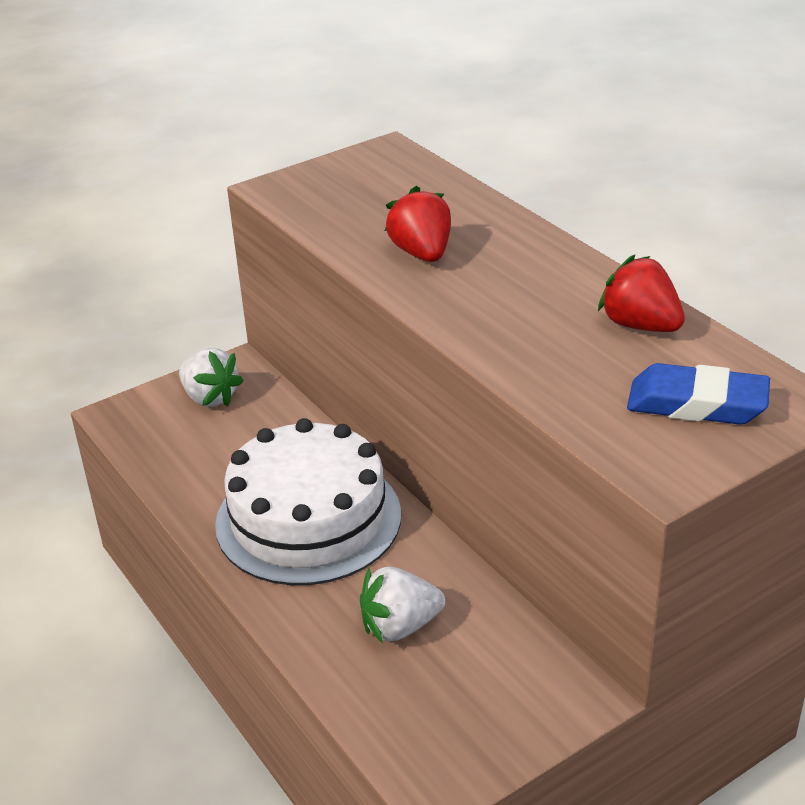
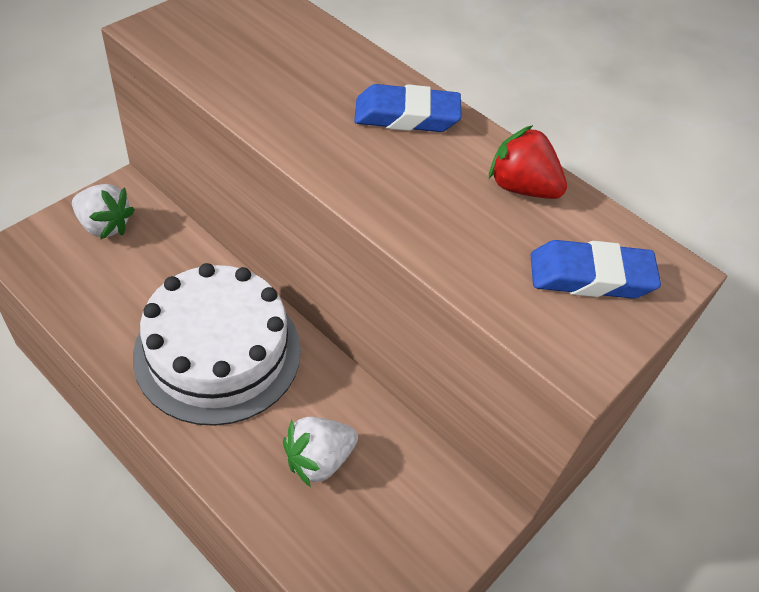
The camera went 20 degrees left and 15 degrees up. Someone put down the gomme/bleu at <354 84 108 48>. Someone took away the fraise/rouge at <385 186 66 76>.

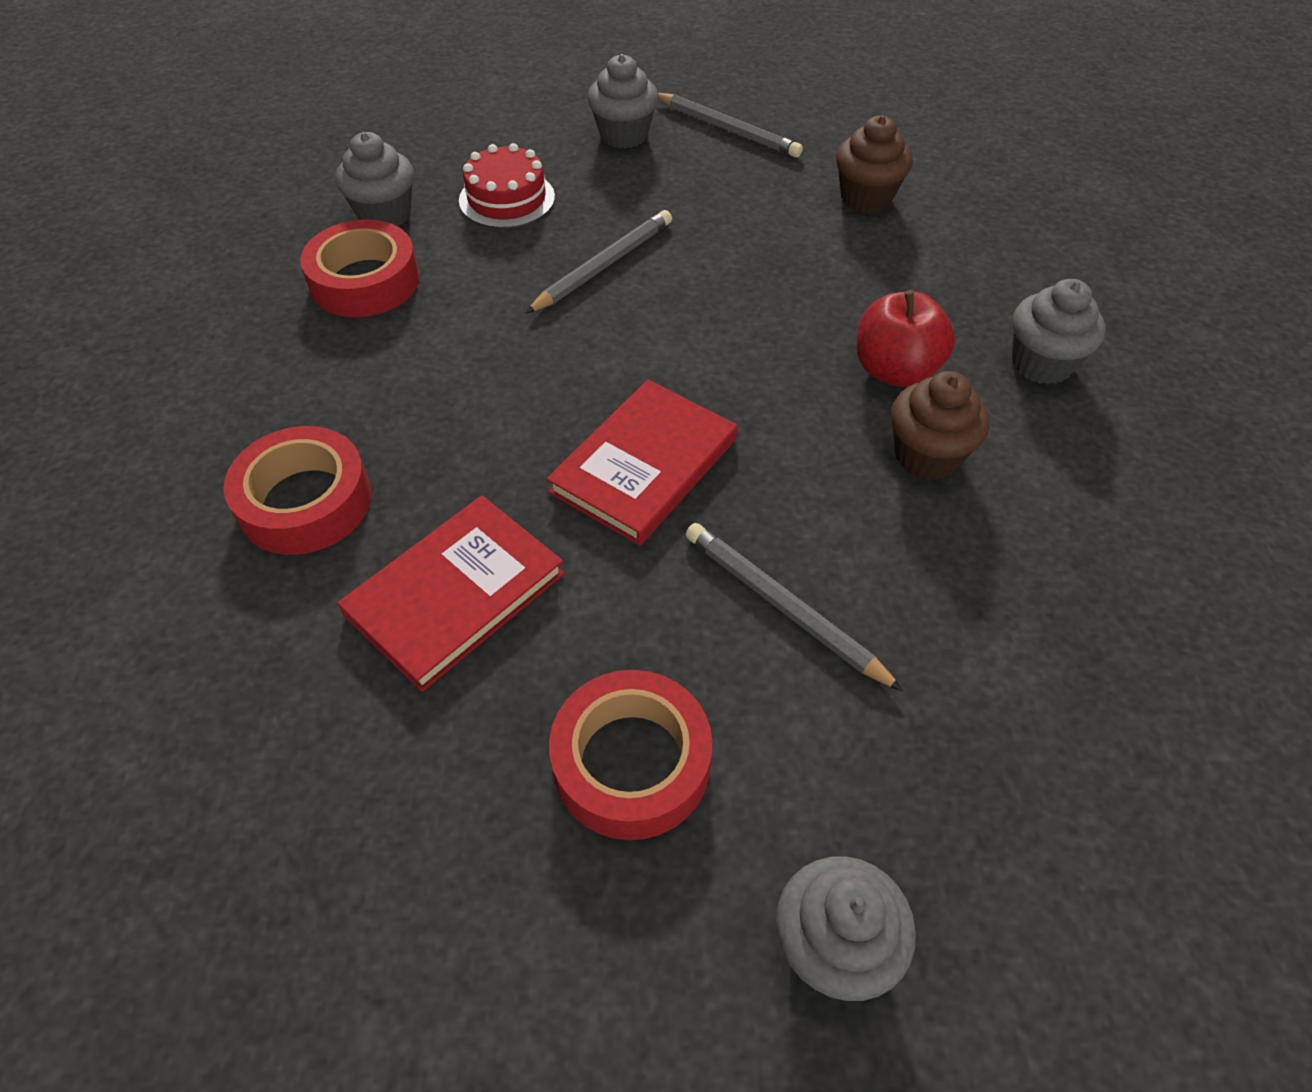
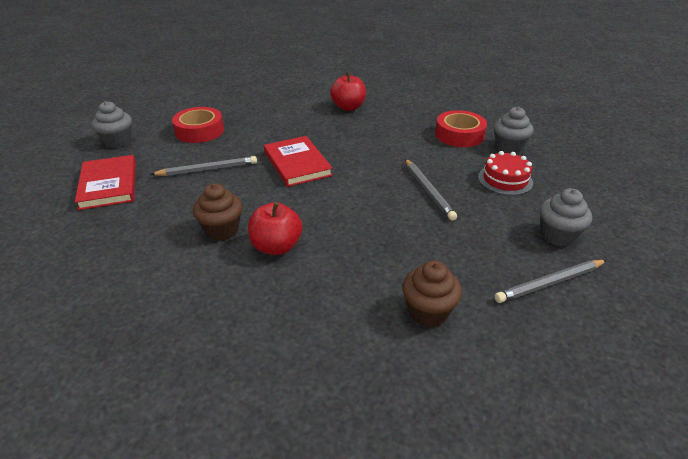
The camera went 120 degrees right and 15 degrees down. Someone carried the livre/rouge from <337 495 228 197> to <75 155 61 55>. Someone swapped the ruban adhésif/rouge at <223 426 148 129> for the pomme/rouge at <330 72 36 39>. Someone took away the muffin/gris at <1012 279 94 105>.

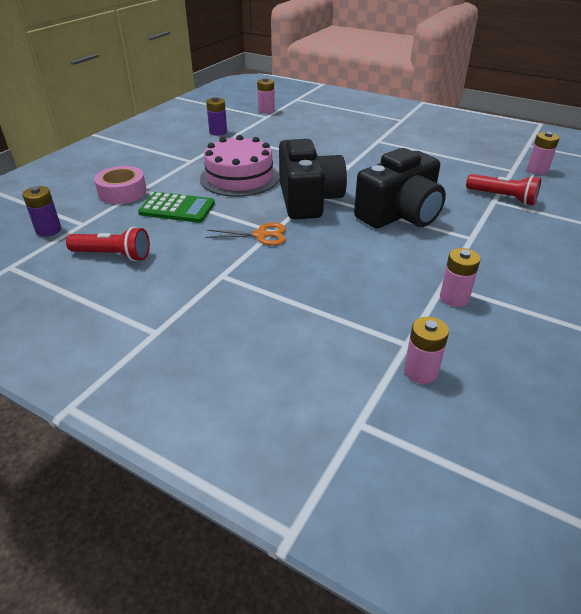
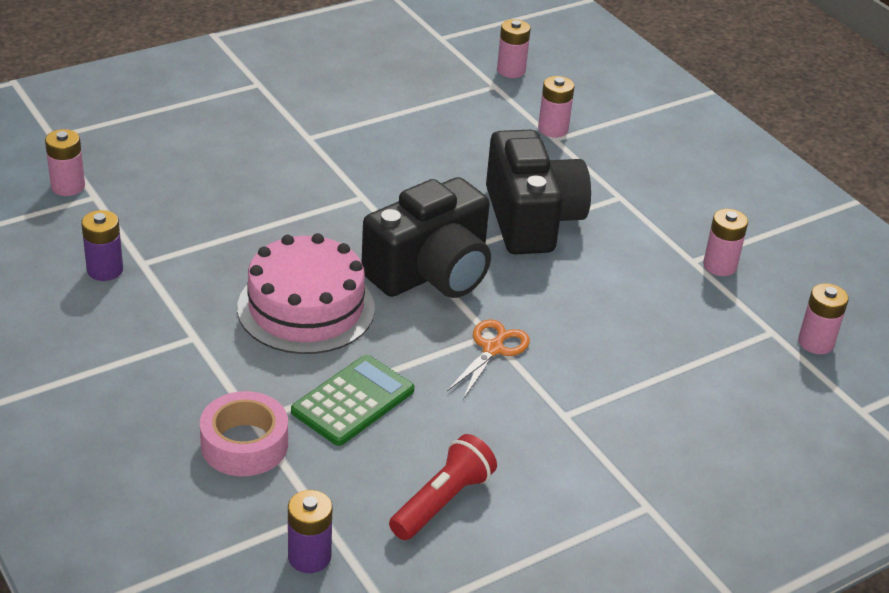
The camera went 65 degrees left and 0 degrees up. Someone rotated the appareil photo/noir at <279 139 68 80> by 120 degrees clockwise. Someone swapped the lampe de poche/rouge at <466 174 75 31> for the pile/rose at <538 76 37 61>.

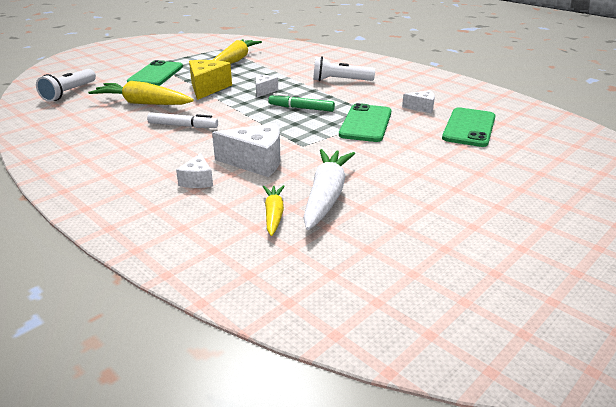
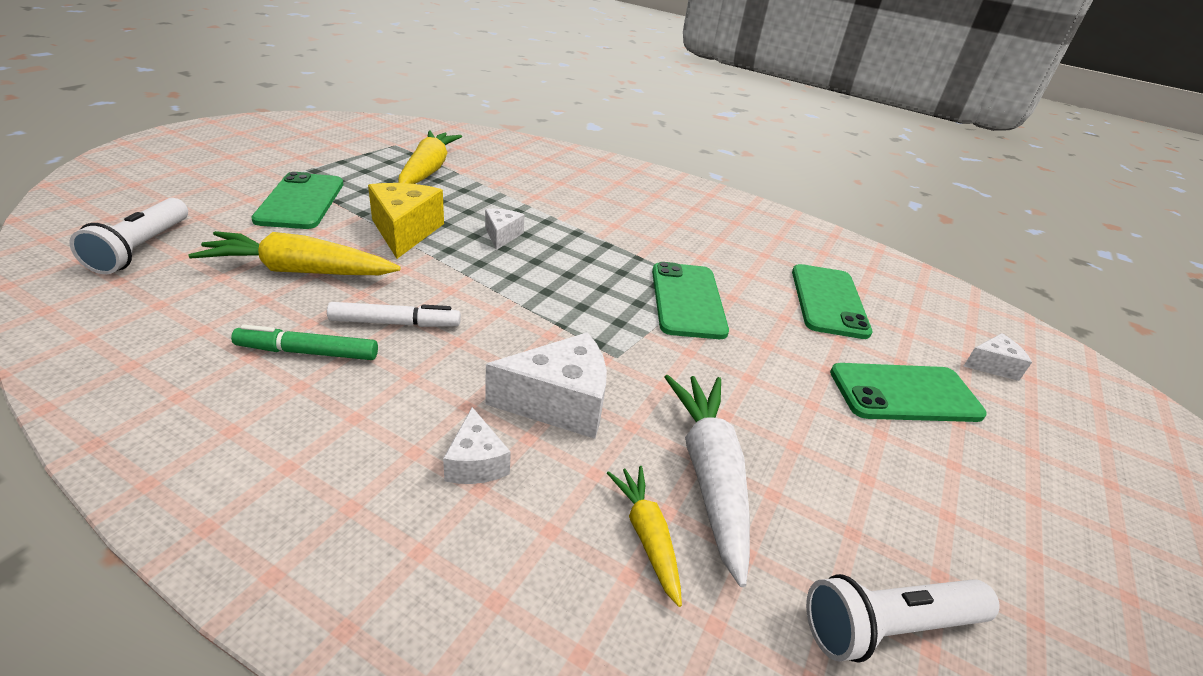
The camera went 20 degrees left and 5 degrees up. Someone carried the feutre/vert from <268 93 67 19> to <231 324 147 36>. Someone carried the lampe de poche/blanc from <313 56 62 25> to <806 574 194 89>. Someone put down the téléphone/vert at <830 363 157 59>. Someone carried the fromage/blanc from <402 90 33 23> to <963 333 69 48>.

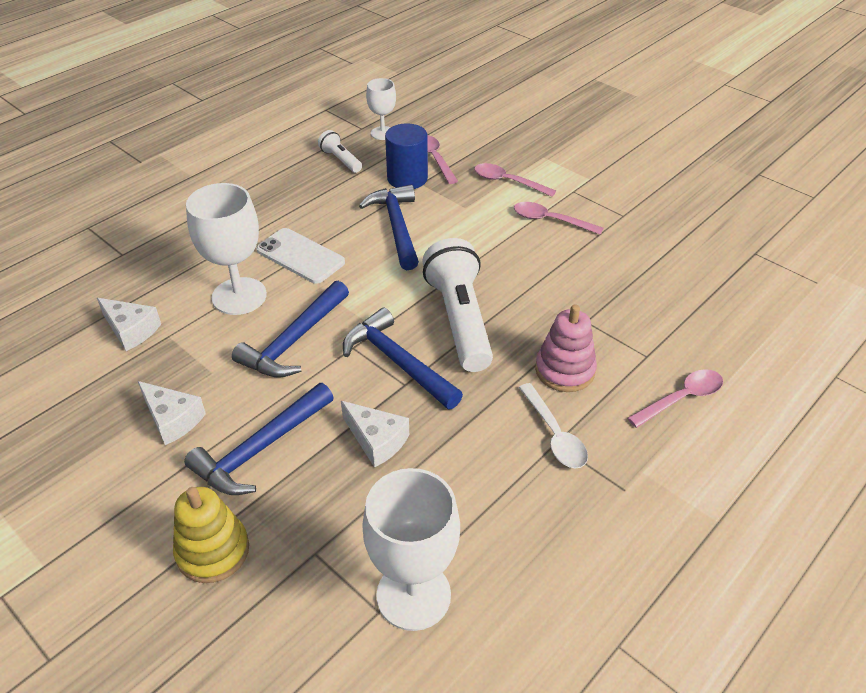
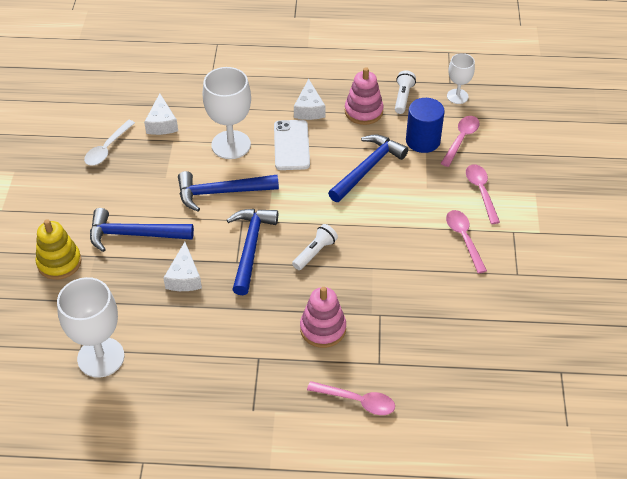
The camera went 50 degrees right and 5 degrees up. Someone carried the cuillère/blanc from <519 383 69 85> to <84 120 51 46>. Someone scaled the lampe de poche/blanc at <422 238 71 134> by 0.49. Someone carried the fromage/blanc from <138 381 68 64> to <294 79 32 41>. Someone put down the jouet à empiler/rose at <345 67 39 58>.

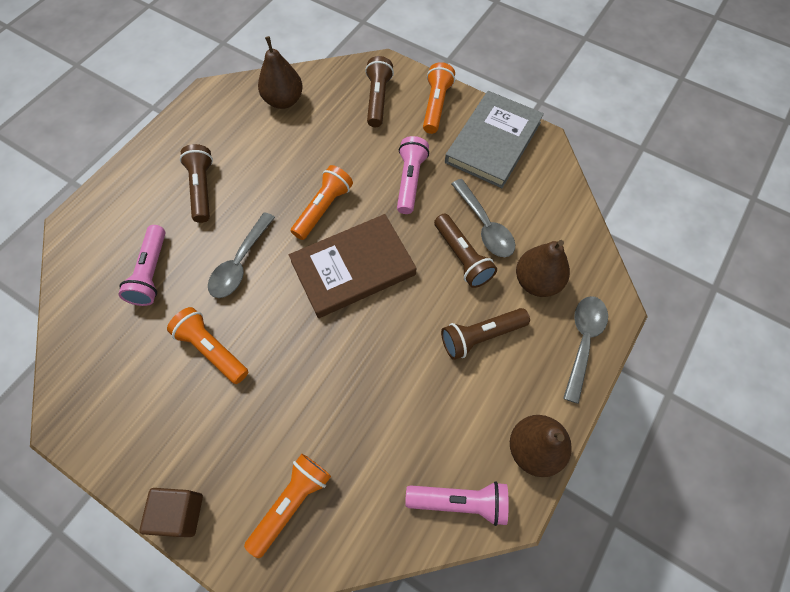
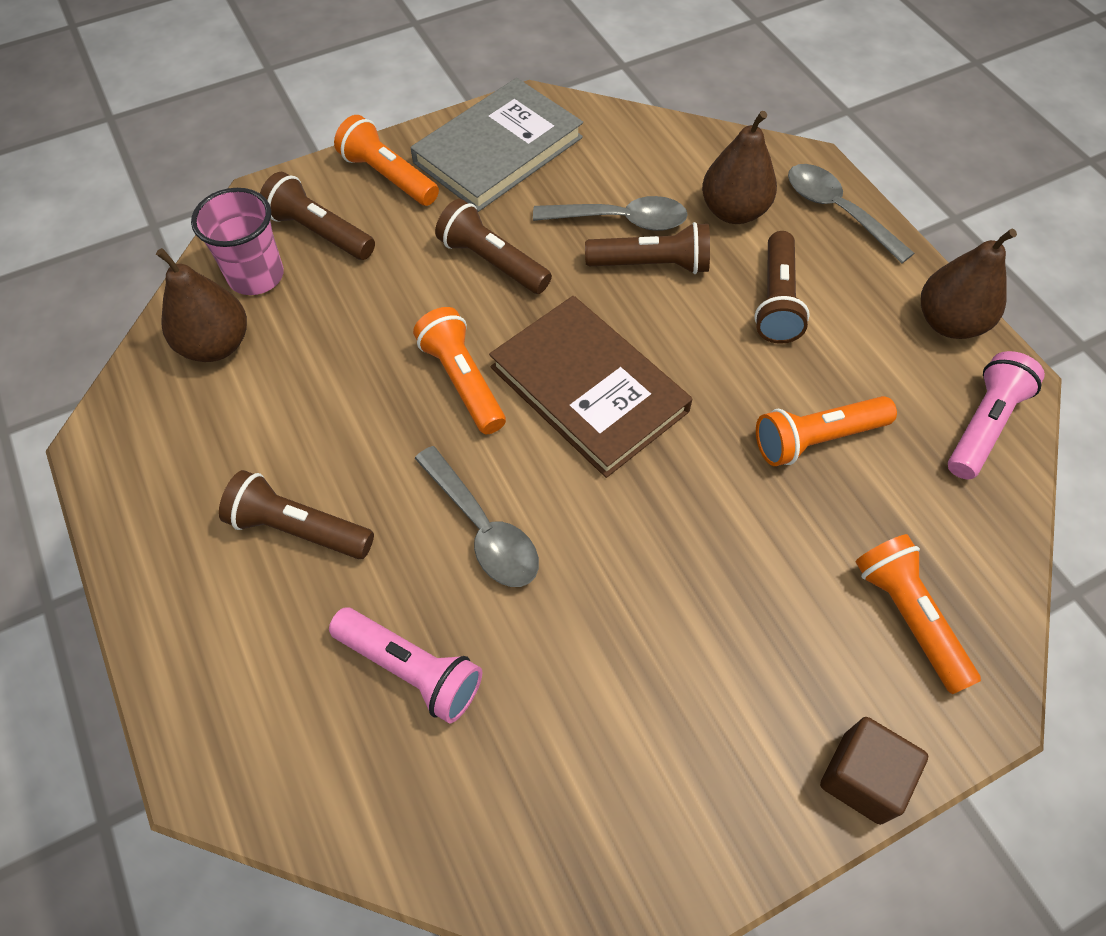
The camera went 60 degrees left and 5 degrees down. Someone put down the gobelet/rose at <191 188 93 107>. Someone rotated the livre/gris at <445 91 99 97> by 75 degrees clockwise. Someone repainted the lampe de poche/rose at <397 136 32 78>, which became the lampe de poche/marron at <435 199 117 95>. Someone rotated the livre/marron at <289 214 127 104> by 45 degrees counterclockwise. Someone carried the lampe de poche/orange from <167 307 81 77> to <756 396 141 70>.

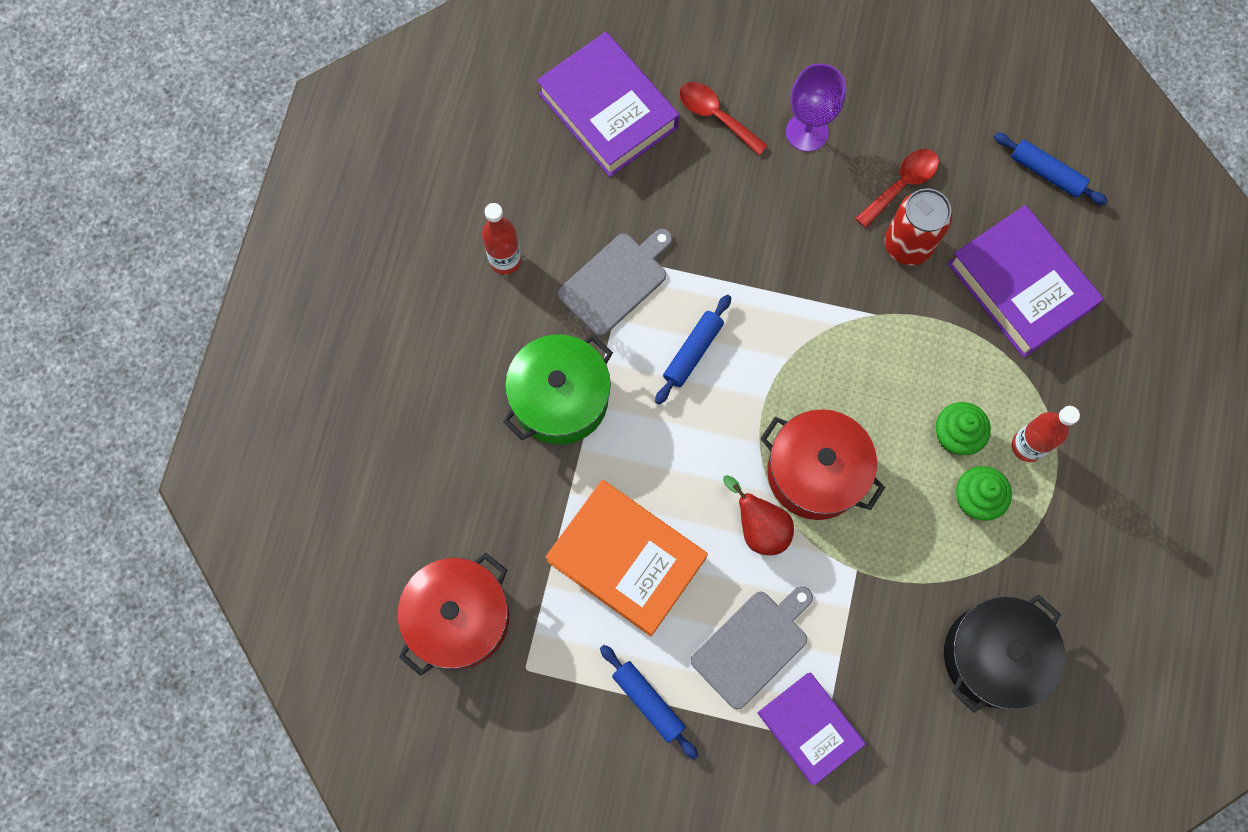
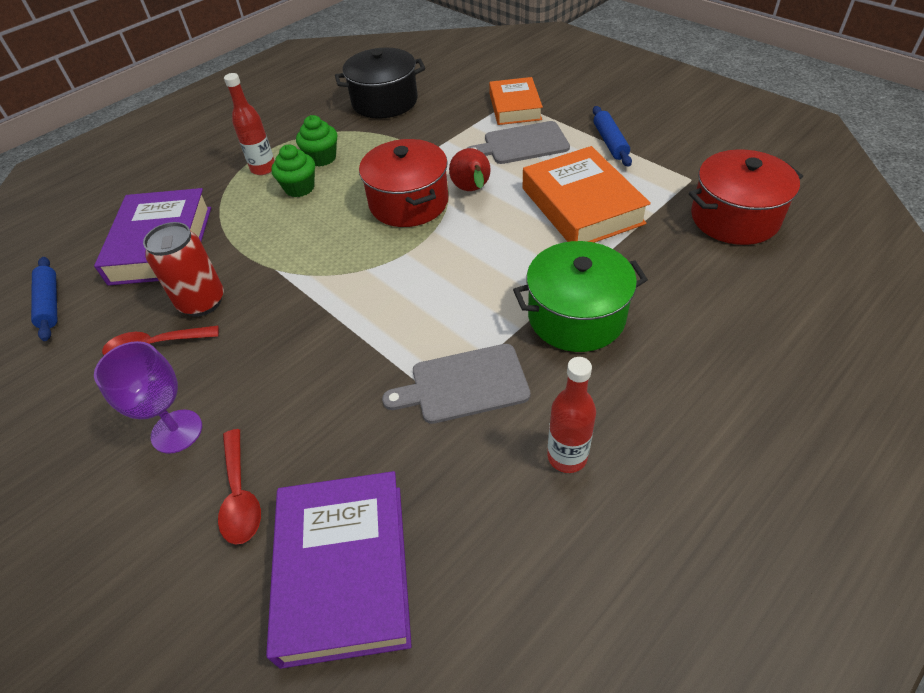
The camera went 145 degrees left and 25 degrees down. Someone repainted the livre/violet at <757 672 109 113>, which became the livre/orange at <489 77 54 48>. Someone took away the rouleau à pâtisserie/bleu at <655 295 76 110>.

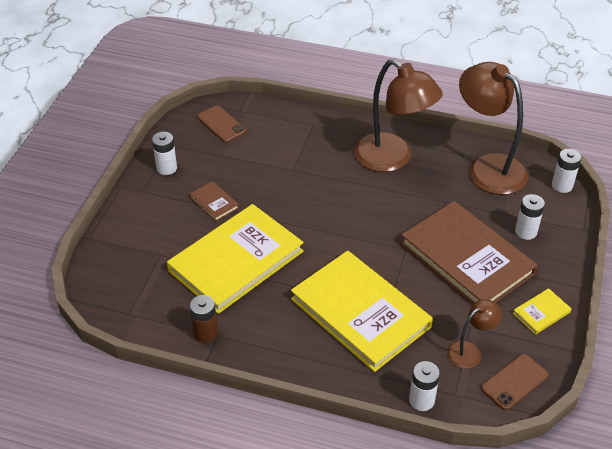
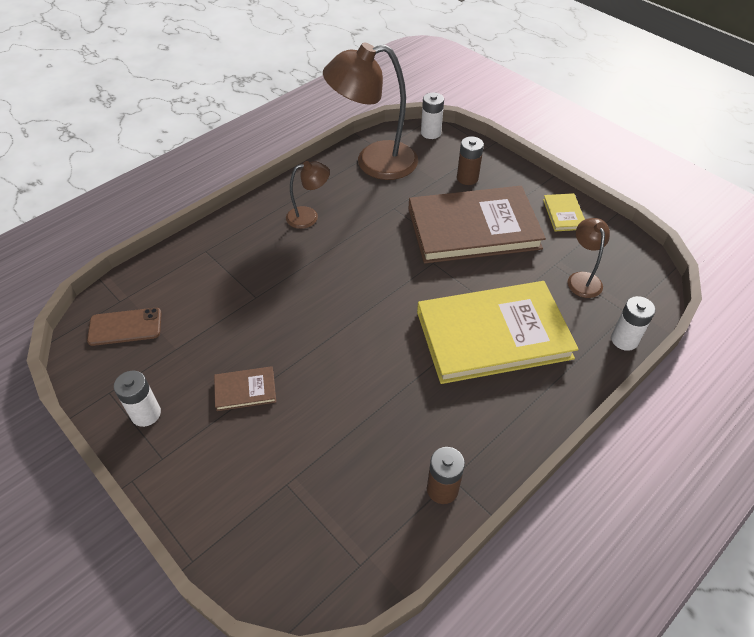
The camera went 60 degrees left and 5 degrees up. Someone scaled the lampe/marron at <354 59 89 113> by 0.49. Someone repainted the pile/blanc at <515 194 30 46>, which became the pile/marron at <457 136 27 49>. Someone took away the livre/jaune at <167 204 137 110>. Someone took away the téléphone/marron at <481 354 67 56>.

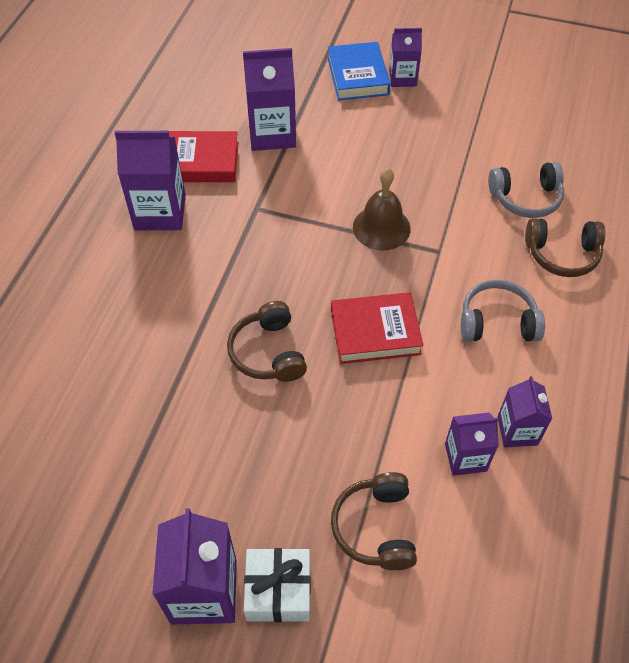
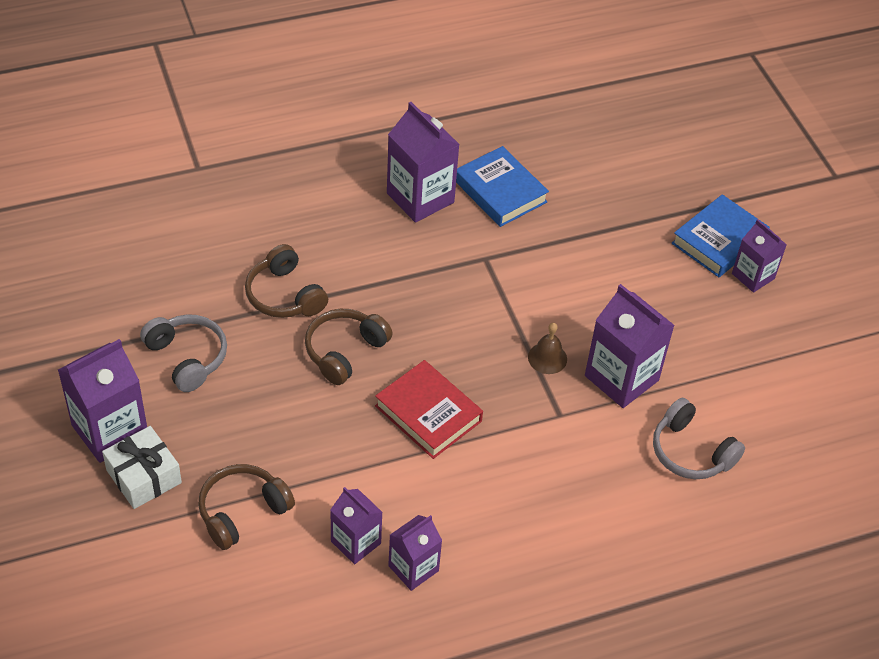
The camera went 50 degrees right and 5 degrees down. Someone carried the casque audio/gris from <461 279 84 63> to <140 314 87 78>. Someone carried the casque audio/marron from <525 218 80 59> to <245 244 83 74>. Someone repainted the livre/rouge at <168 131 70 51>, which became the livre/bleu at <456 146 93 81>. Someone scaled the cloche/marron at <353 168 58 83> by 0.62. Someone carried the brique de lait/violet from <243 48 53 103> to <585 284 90 124>.

